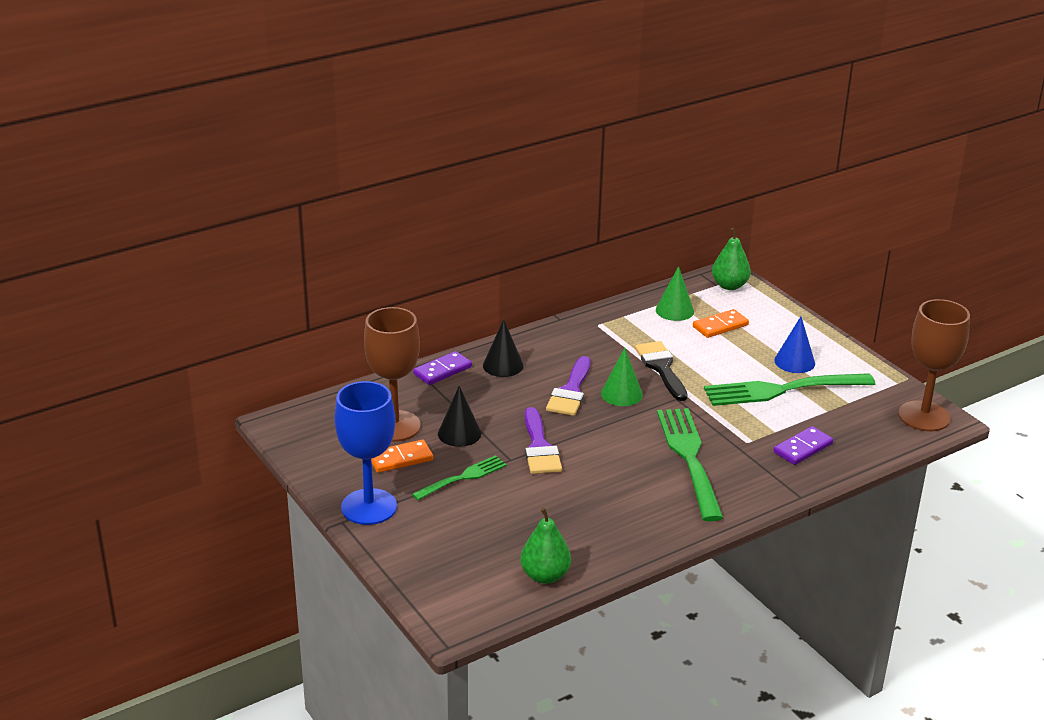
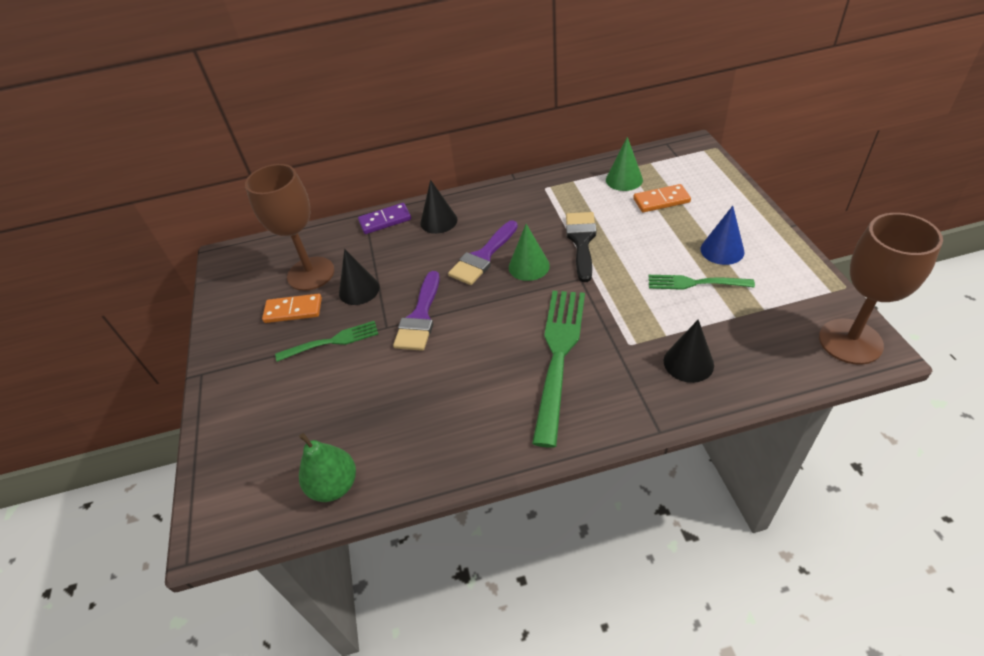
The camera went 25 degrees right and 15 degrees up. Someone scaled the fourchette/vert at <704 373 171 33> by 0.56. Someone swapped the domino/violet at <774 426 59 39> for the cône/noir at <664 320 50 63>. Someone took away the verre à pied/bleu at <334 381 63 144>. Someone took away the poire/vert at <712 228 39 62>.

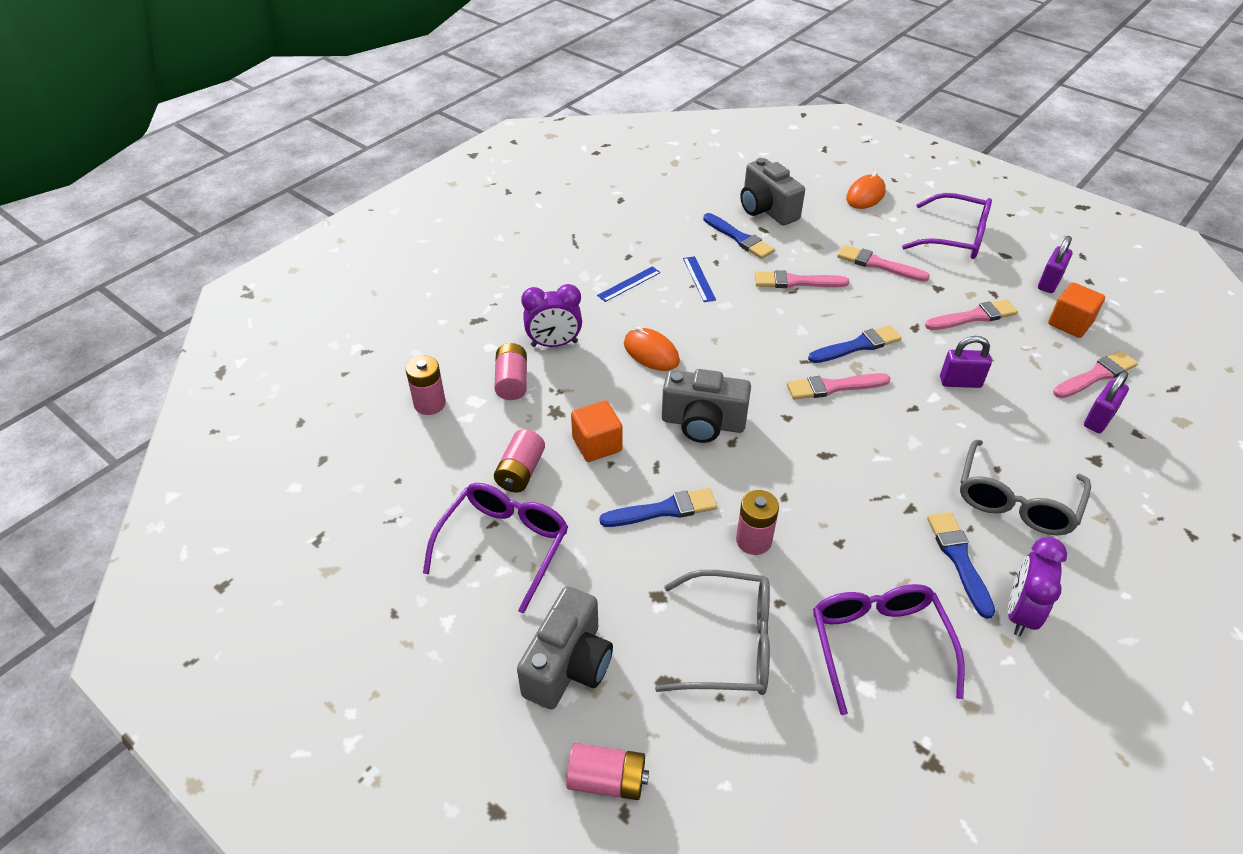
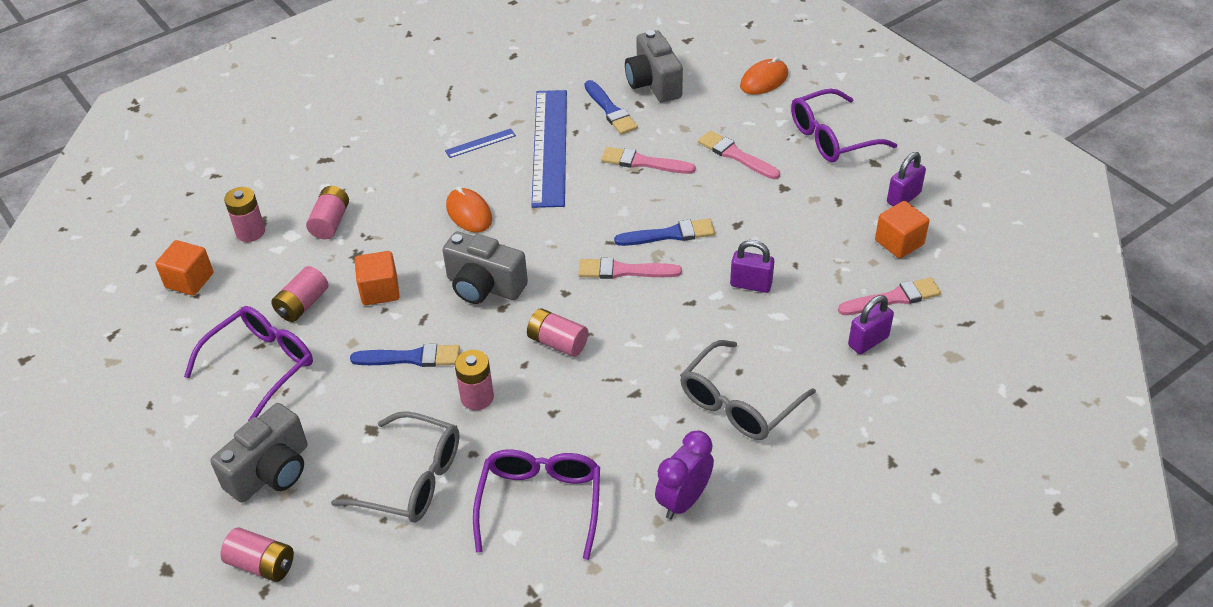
The camera went 15 degrees right and 0 degrees up. Someone put down the cube/orange at <155 240 58 56>. Someone put down the pile/rose at <527 308 61 49>. Someone scaled the règle/bleu at <683 256 33 46> by 2.47. Someone rotated the lunettes/violet at <902 193 90 66> by 120 degrees clockwise. Someone took away the réveil/violet at <521 284 61 63>. Someone took away the pinceau/rose at <925 299 93 31>. Someone took away the pinceau/bleu at <927 512 68 107>.

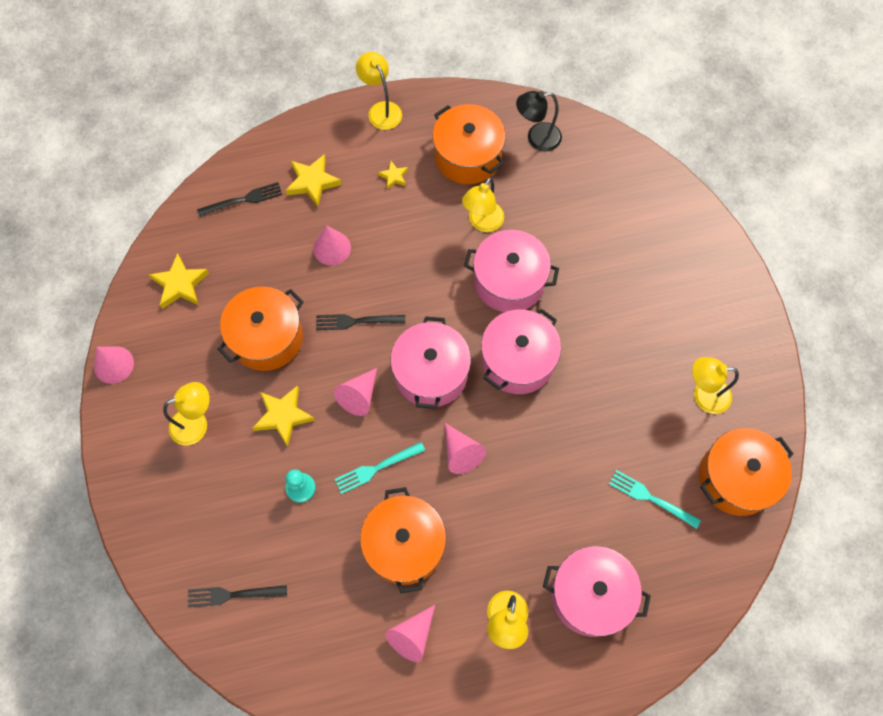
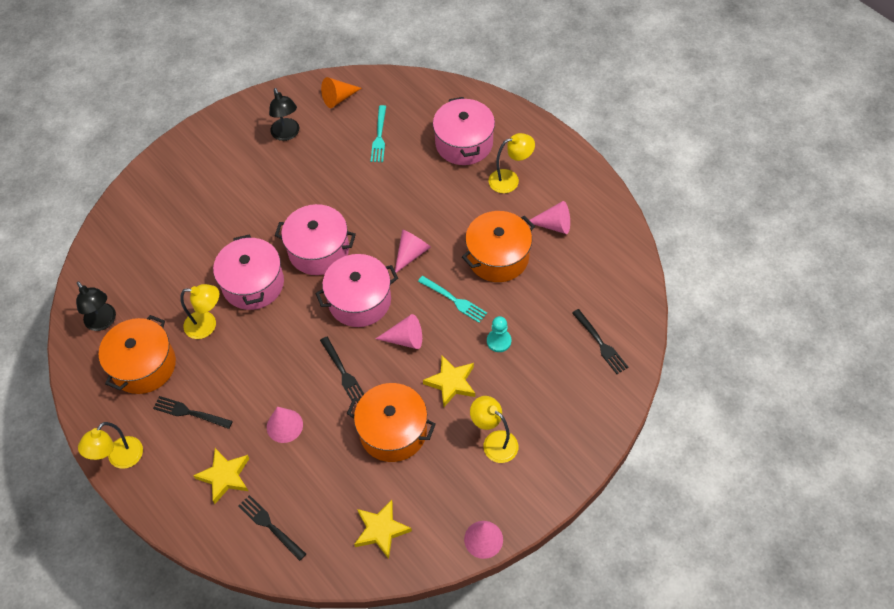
The camera went 115 degrees left and 10 degrees down. Someone swapped the étoile/jaune at <378 161 30 28> for the fourchette/noir at <153 396 80 33>. Someone repainted the lampe/jaune at <692 357 47 57>, which became the lampe/noir at <269 88 30 53>. Someone swapped the marmite/orange at <699 428 95 88> for the cône/orange at <321 77 41 31>.

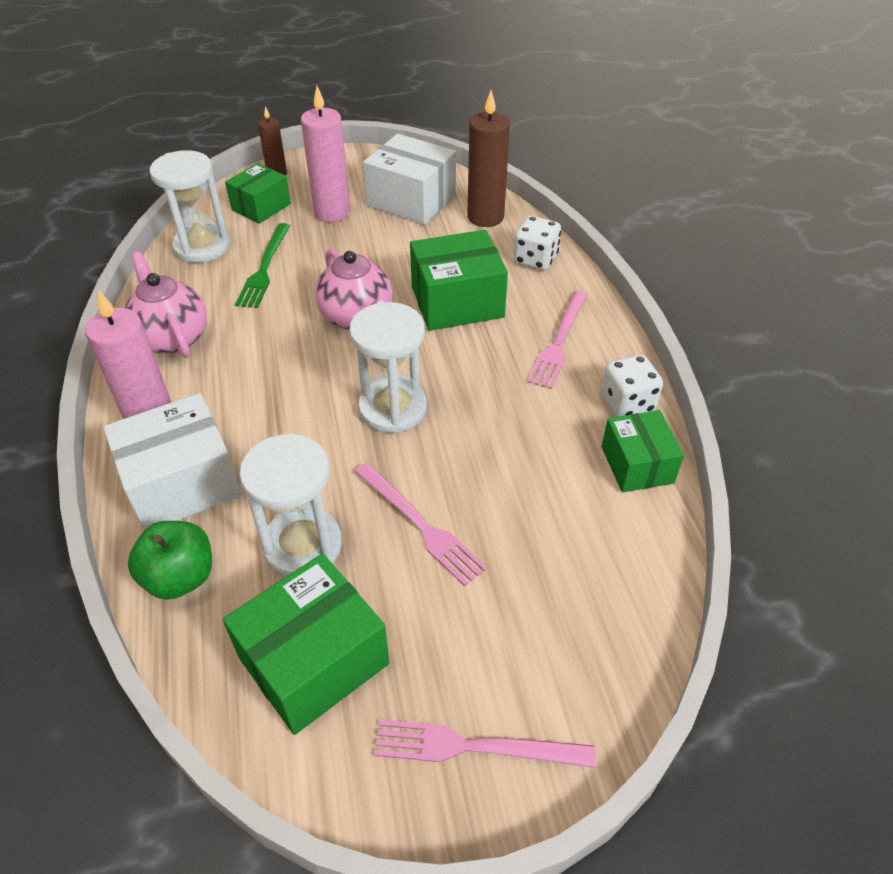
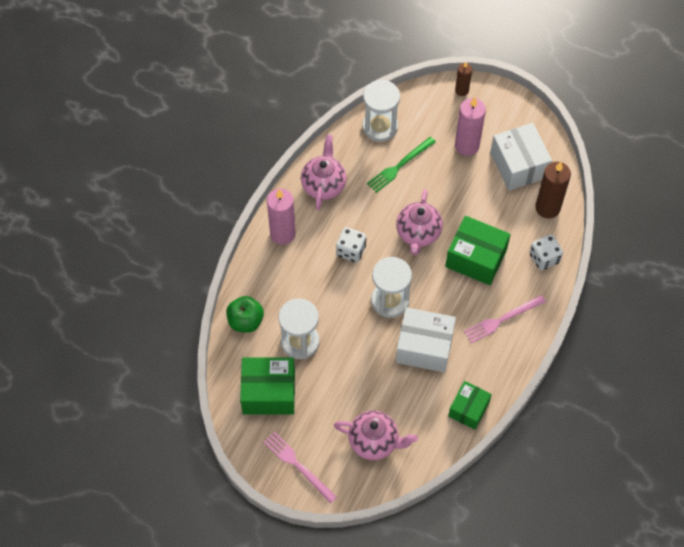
The camera went 40 degrees right and 15 degrees up. Someone put down the théière/rose at <334 410 84 50>. Someone carried the dé/blanc from <601 355 62 62> to <336 227 30 36>. Someone carried the boîte/blanc from <103 393 138 138> to <396 307 60 65>. Someone took away the boîte/vert at <225 163 66 61>. Someone took away the fourchette/rose at <354 462 133 124>.

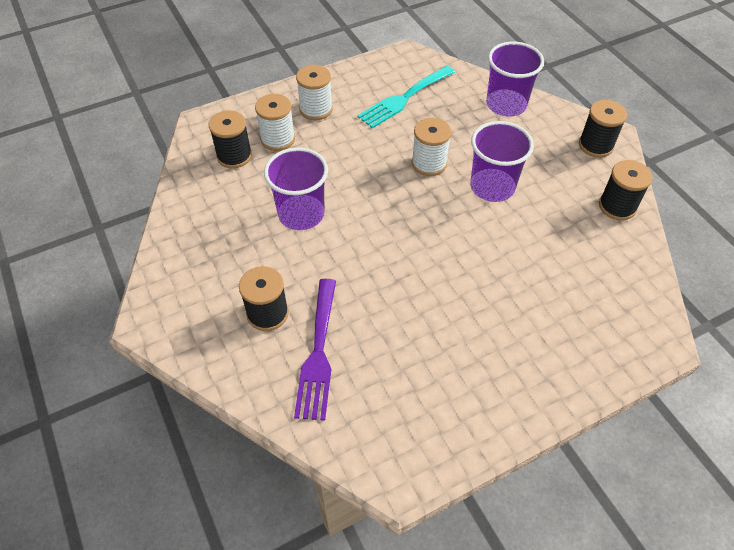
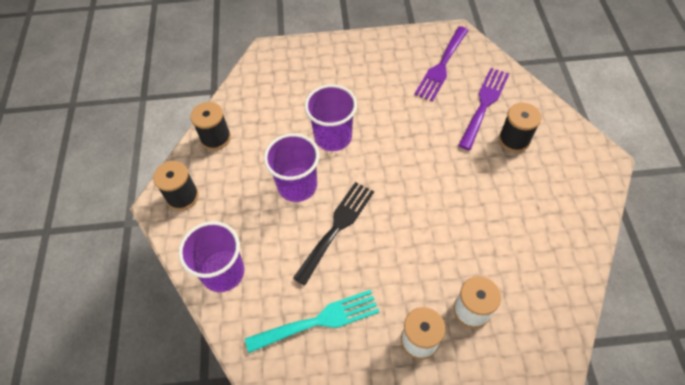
The camera went 155 degrees left and 5 degrees up. Someone swapped the bobine/blanc at <412 118 40 58> for the fourchette/noir at <293 182 81 103>. Someone carried the gobelet/violet from <264 147 64 83> to <304 84 53 67>. Someone put down the fourchette/violet at <414 26 55 75>. Someone took away the bobine/noir at <209 110 43 59>.

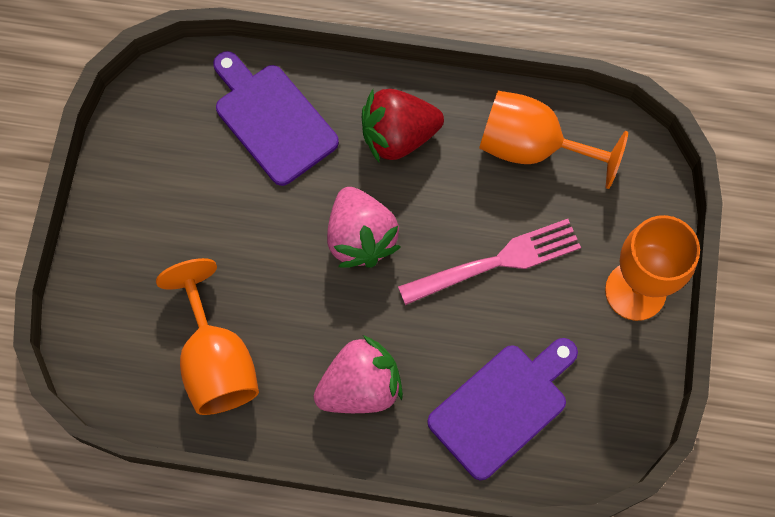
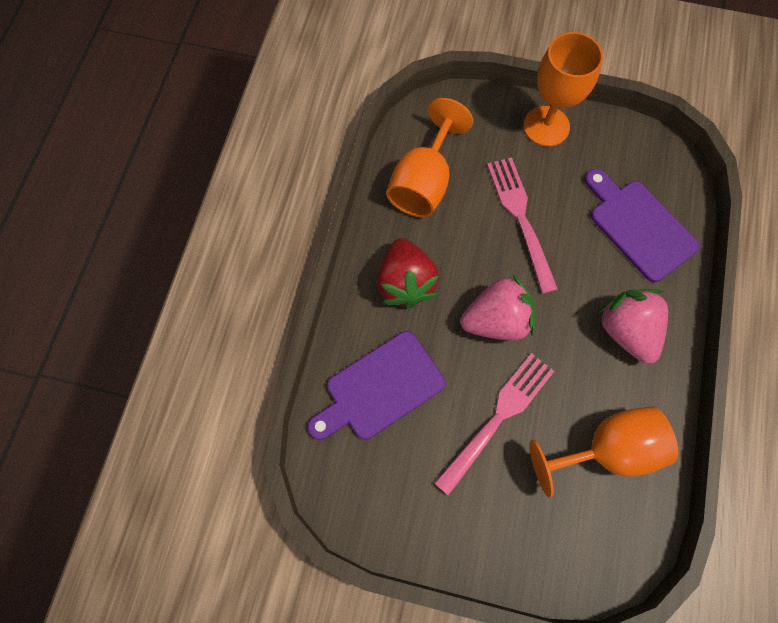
The camera went 85 degrees left and 0 degrees up. Someone put down the fourchette/rose at <434 353 120 143>.

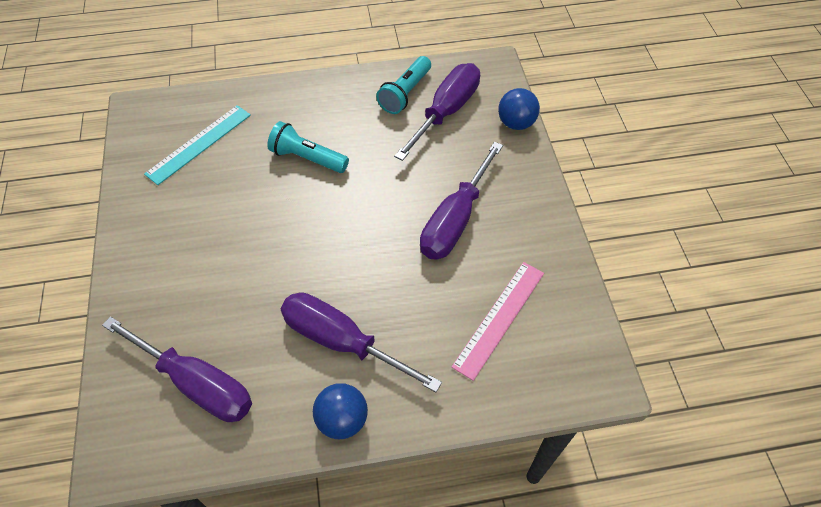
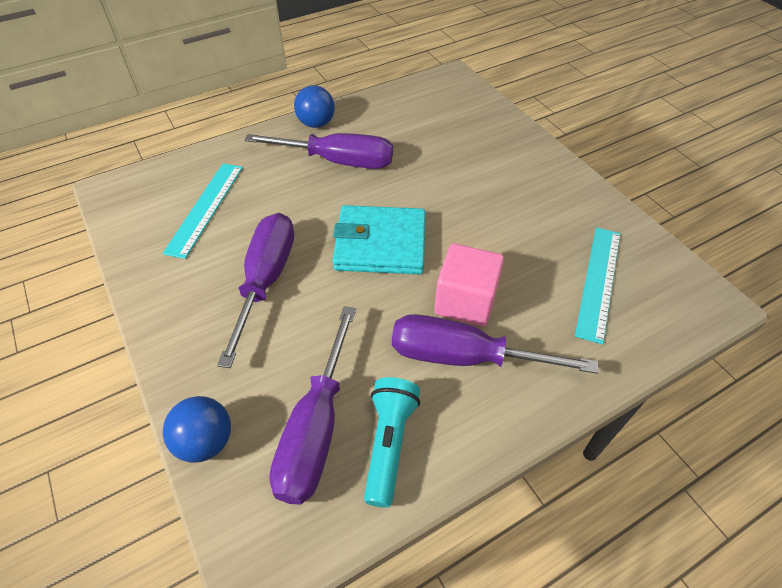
The camera went 160 degrees right and 5 degrees down. Someone repainted the règle/rose at <452 262 92 119>, which became the règle/turquoise at <163 163 80 96>. Someone put down the portefeuille/turquoise at <332 205 94 69>. Someone carried the tournevis/violet from <102 316 150 106> to <392 314 206 60>. Someone swapped the lampe de poche/turquoise at <267 121 82 52> for the cube/rose at <434 243 70 84>.

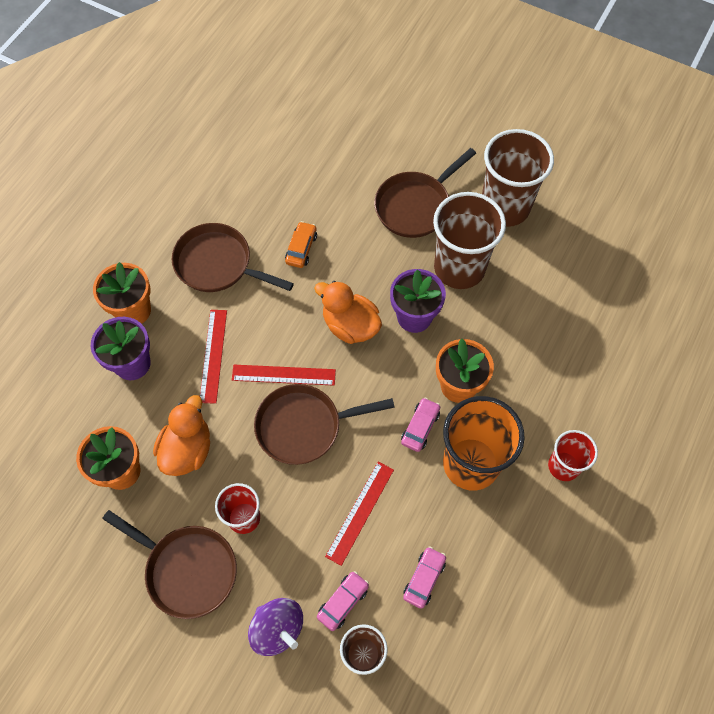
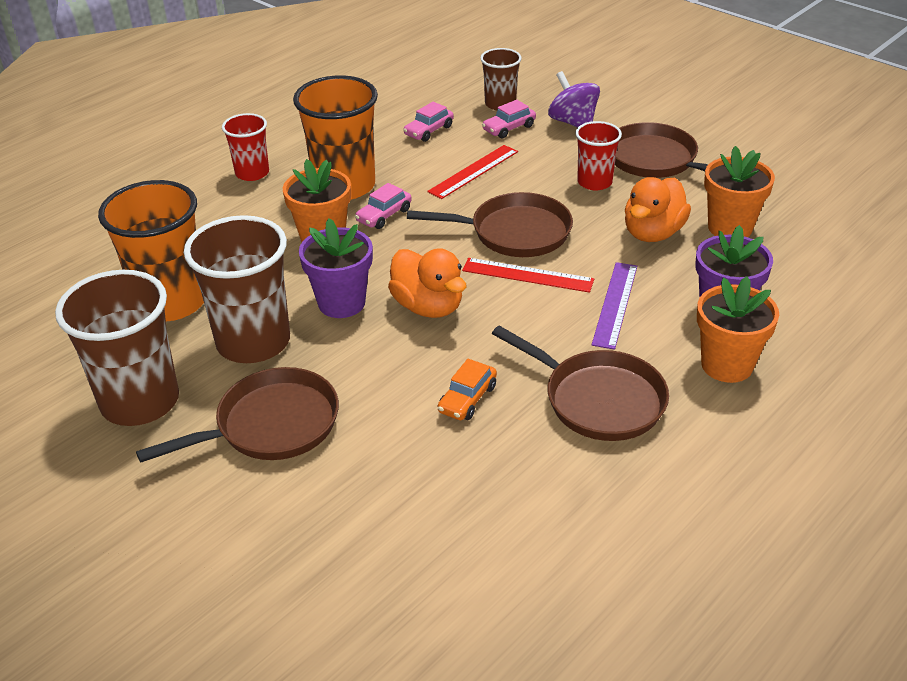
The camera went 165 degrees left and 25 degrees down. Someone put down the gobelet/orange at <98 180 106 141>. Someone repainted the règle/rouge at <200 310 27 94>, which became the règle/violet at <592 262 45 88>.

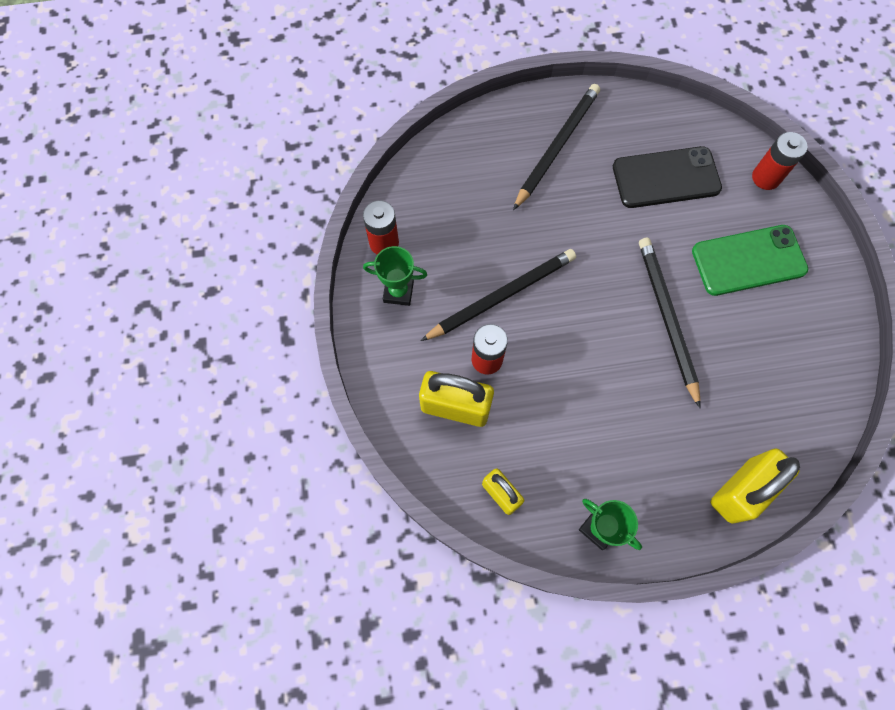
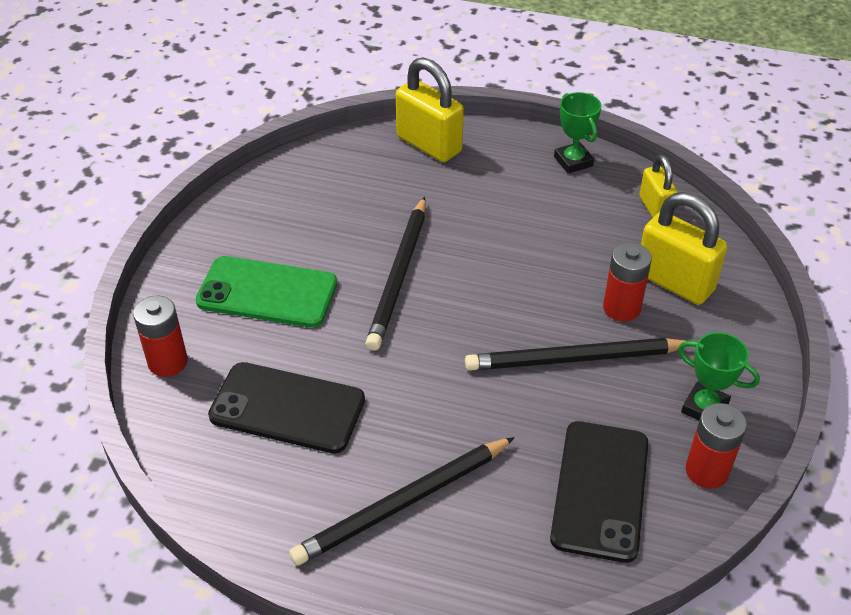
The camera went 155 degrees left and 25 degrees down. Someone rotated the cadenas/jaune at <710 448 90 76> by 60 degrees clockwise. Someone put down the téléphone/noir at <550 421 98 142>.

